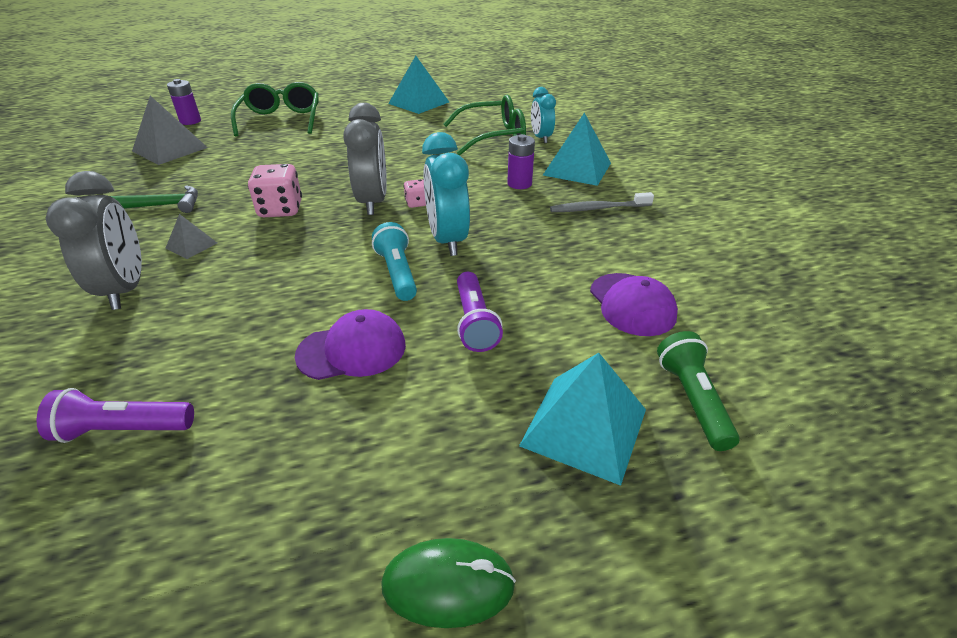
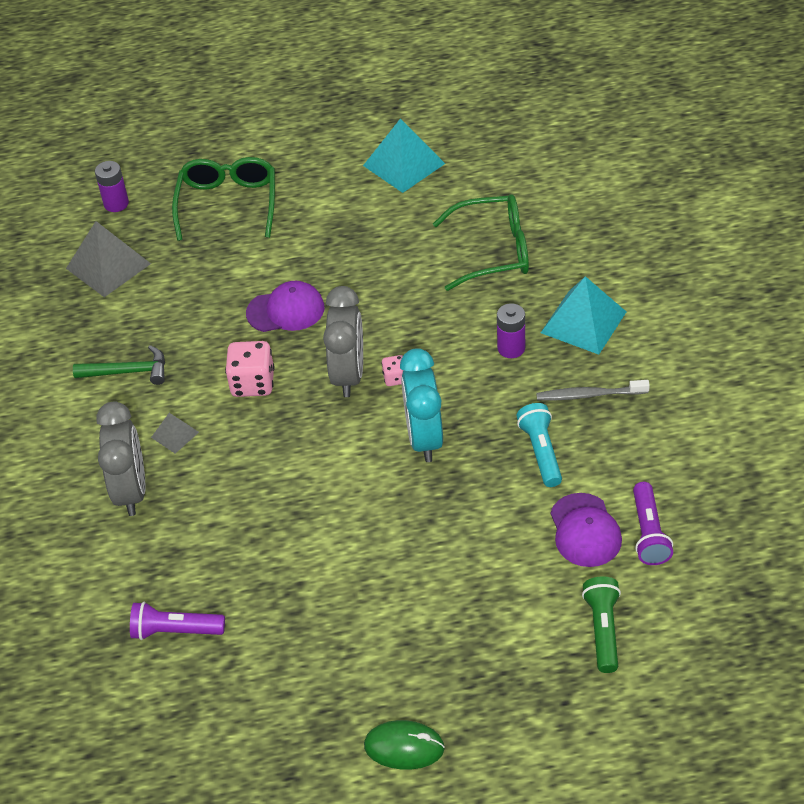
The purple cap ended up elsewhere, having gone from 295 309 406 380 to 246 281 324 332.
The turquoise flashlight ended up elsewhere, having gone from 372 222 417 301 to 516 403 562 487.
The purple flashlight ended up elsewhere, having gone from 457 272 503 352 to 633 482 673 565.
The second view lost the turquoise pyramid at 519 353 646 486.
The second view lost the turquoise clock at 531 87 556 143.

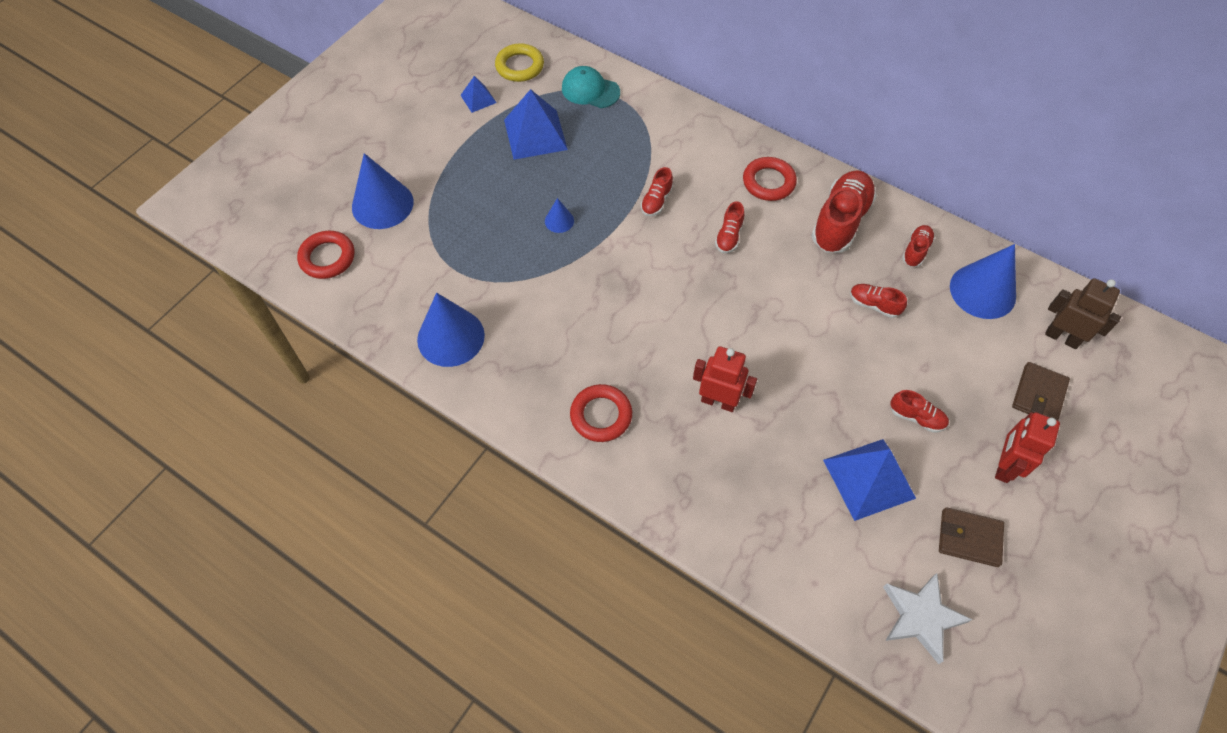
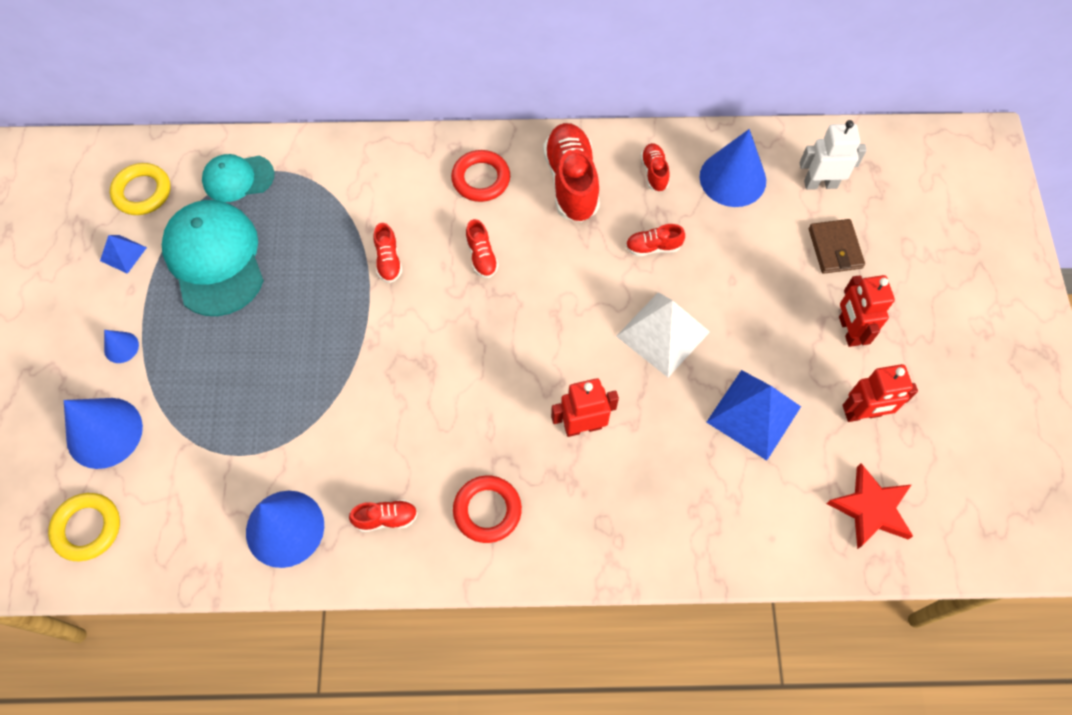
What was the red ring at 297 231 354 279 turned into the yellow ring at 48 493 120 561.
Where the blue pyramid stood at 504 89 568 160, the turquoise cap came to stand at 162 200 264 316.
The blue cone ended up elsewhere, having gone from 545 198 574 233 to 104 330 139 363.
What was the white star at 883 573 973 664 turned into the red star at 826 463 913 549.
The red shoe ended up elsewhere, having gone from 890 390 949 433 to 349 499 418 532.
Where the brown wallet stood at 939 507 1004 567, the red robot came to stand at 843 364 918 422.
What was the brown robot at 1045 278 1121 349 turned into the white robot at 800 120 867 190.
The second view gained the white pyramid at 616 292 710 377.

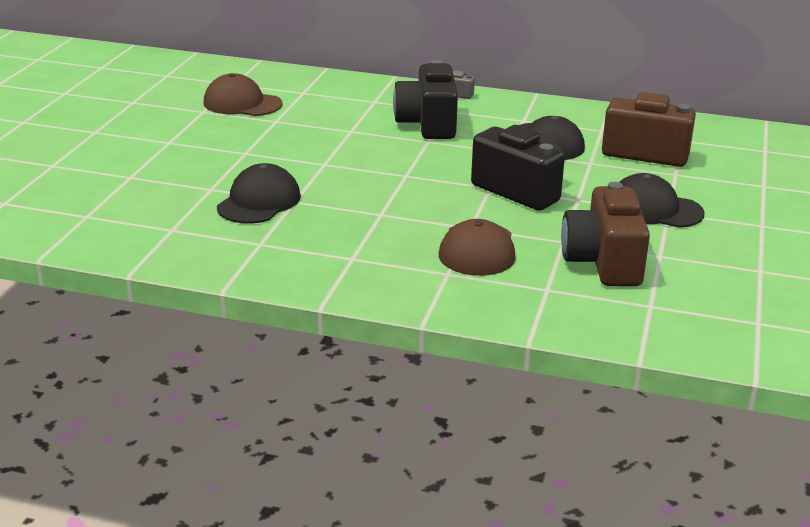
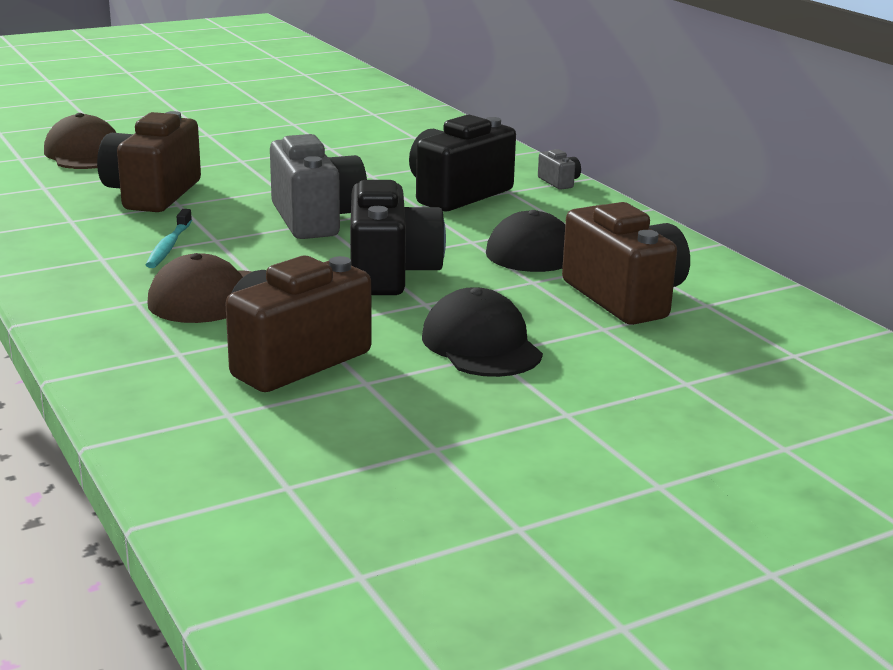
The brown cap ended up elsewhere, having gone from 203 73 283 116 to 44 113 116 169.
Where the black cap stood at 217 163 301 224, the brown camera came to stand at 97 111 201 212.
The second view gained the turquoise toothbrush at 146 209 192 268.
The second view gained the grey camera at 270 134 367 239.

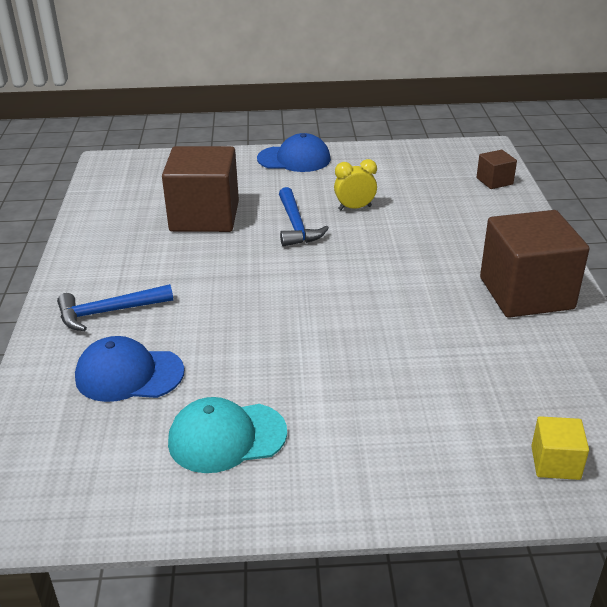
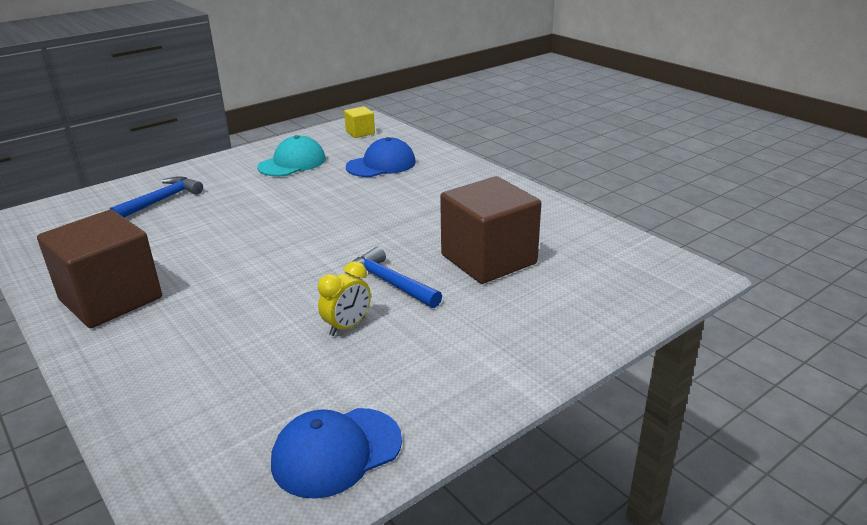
The blue hammer ended up elsewhere, having gone from 57 284 173 331 to 110 176 203 218.
The blue cap ended up elsewhere, having gone from 257 133 331 172 to 271 408 402 499.
The second view lost the brown cube at 477 150 517 189.
The yellow cube ended up elsewhere, having gone from 531 416 589 480 to 344 106 375 138.

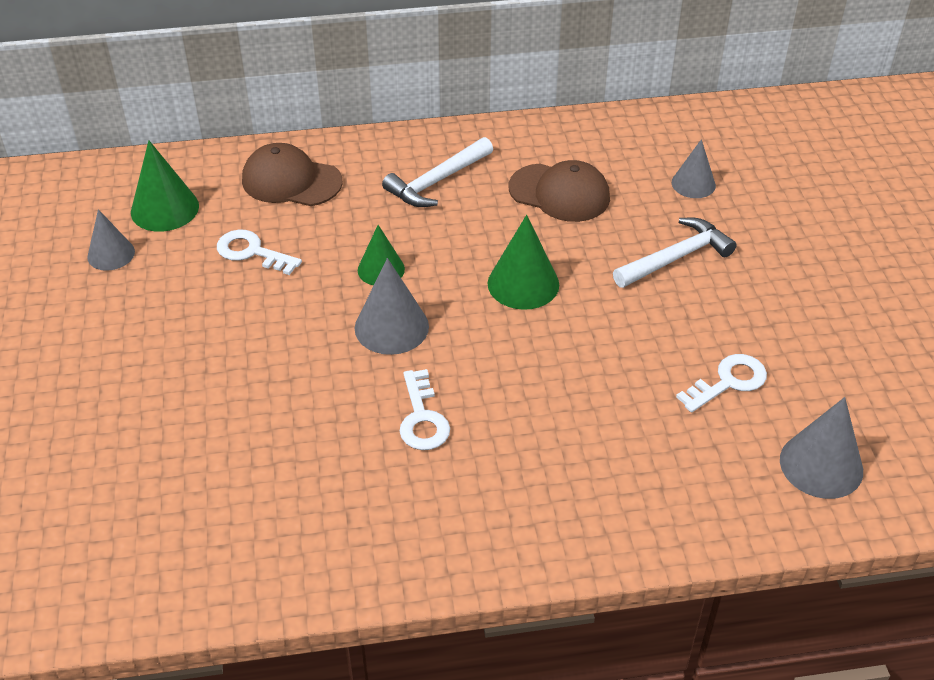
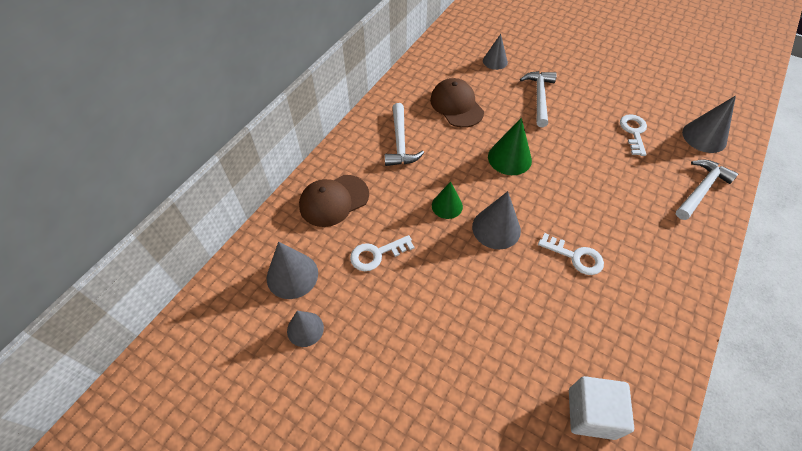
What was the green cone at 131 141 199 232 turned into the grey cone at 267 242 318 299.
The brown cap at 509 160 610 222 ended up facing another way, 90 degrees counterclockwise from before.
The second view gained the white cube at 569 376 634 440.
The second view gained the white hammer at 676 160 738 220.

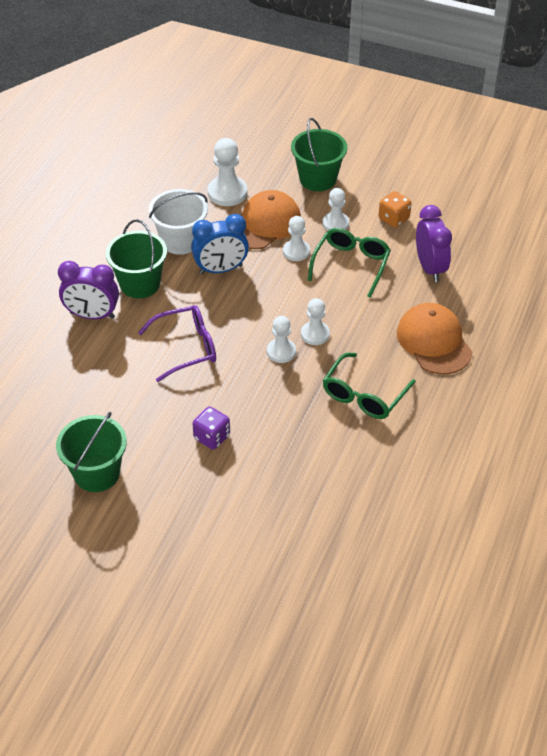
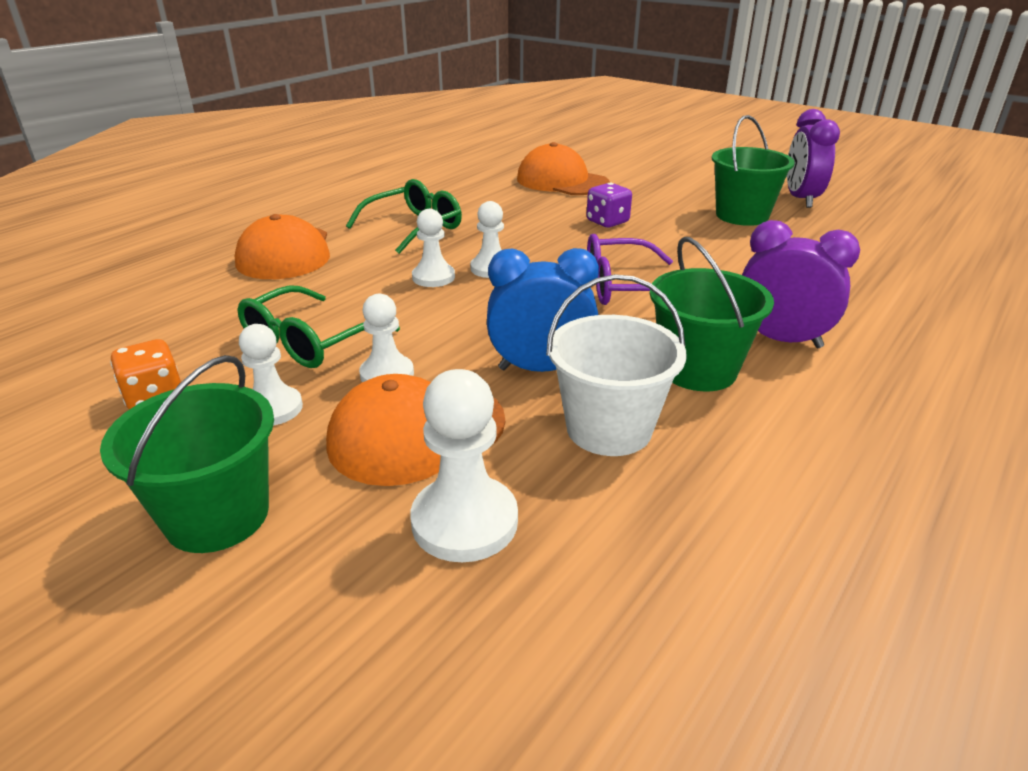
The purple clock ended up elsewhere, having gone from 416 205 452 282 to 787 109 840 208.
The second view gained the orange cap at 517 142 610 195.

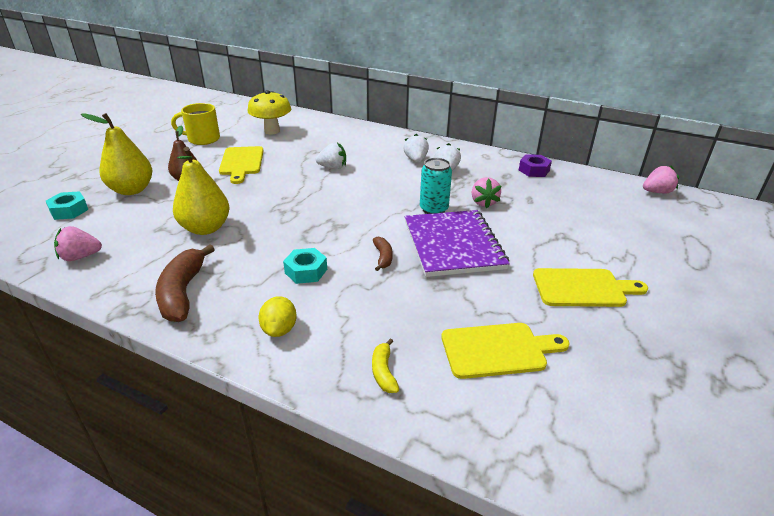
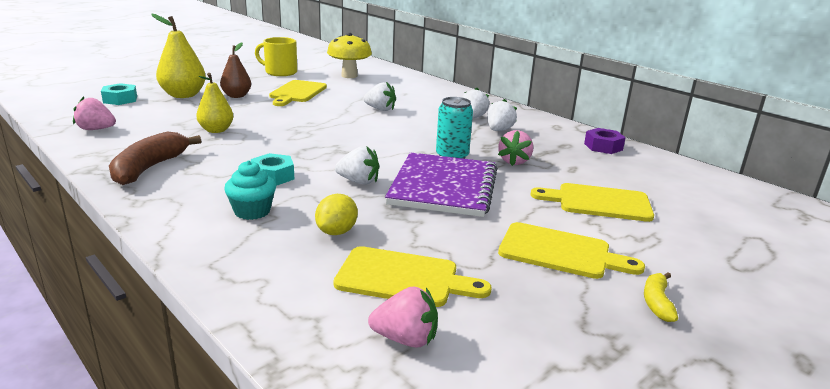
The size of the yellow pear at 173 147 230 235 changed by a factor of 0.66.
The yellow lemon ended up elsewhere, having gone from 258 296 297 337 to 315 194 358 235.
The yellow banana ended up elsewhere, having gone from 372 339 399 393 to 644 272 678 322.
Where the brown banana stood at 373 237 393 271, the white strawberry came to stand at 335 146 379 185.
The pink strawberry ended up elsewhere, having gone from 643 166 679 194 to 368 286 438 348.
The second view gained the turquoise cupcake at 224 160 276 220.
The second view gained the yellow cutting board at 530 183 654 222.

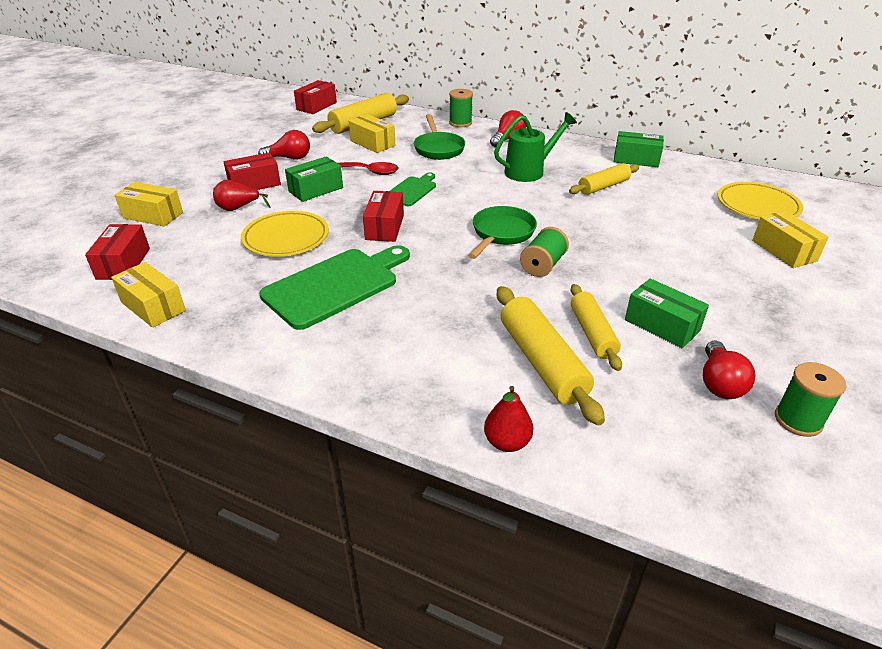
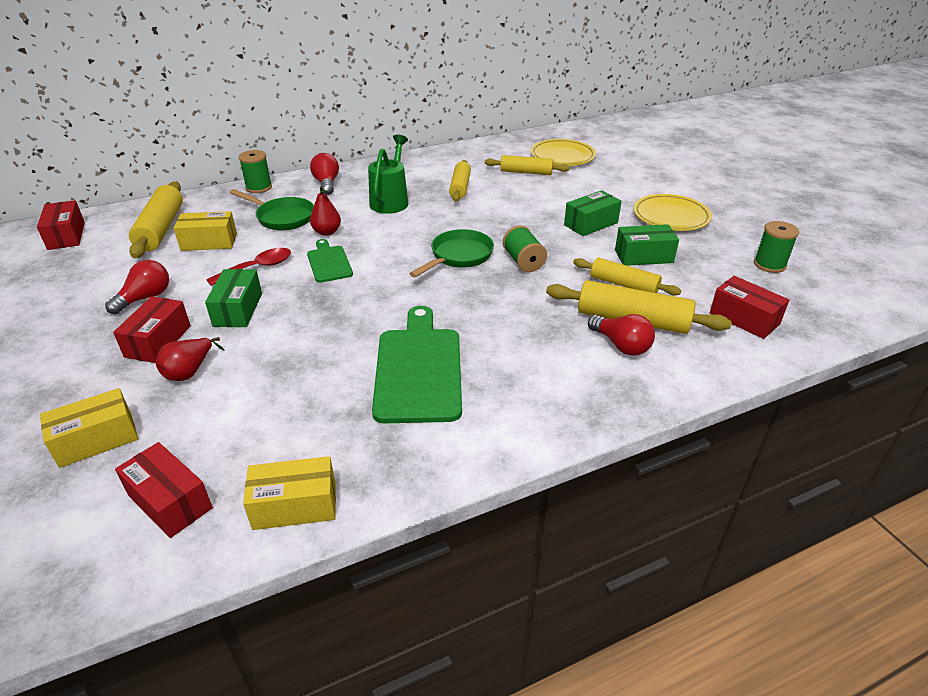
The yellow plate ended up elsewhere, having gone from 241 211 329 257 to 633 194 712 231.
The red box ended up elsewhere, having gone from 363 191 404 242 to 710 276 789 339.
The green pan at 468 206 537 259 ended up facing another way, 60 degrees clockwise from before.
The red pear ended up elsewhere, having gone from 484 386 534 452 to 310 186 341 236.
The green box ended up elsewhere, having gone from 614 131 664 167 to 564 190 622 236.
The red light bulb ended up elsewhere, having gone from 703 341 755 399 to 588 314 655 356.
The second view lost the yellow box at 752 211 829 268.
The second view gained the yellow rolling pin at 485 155 570 175.

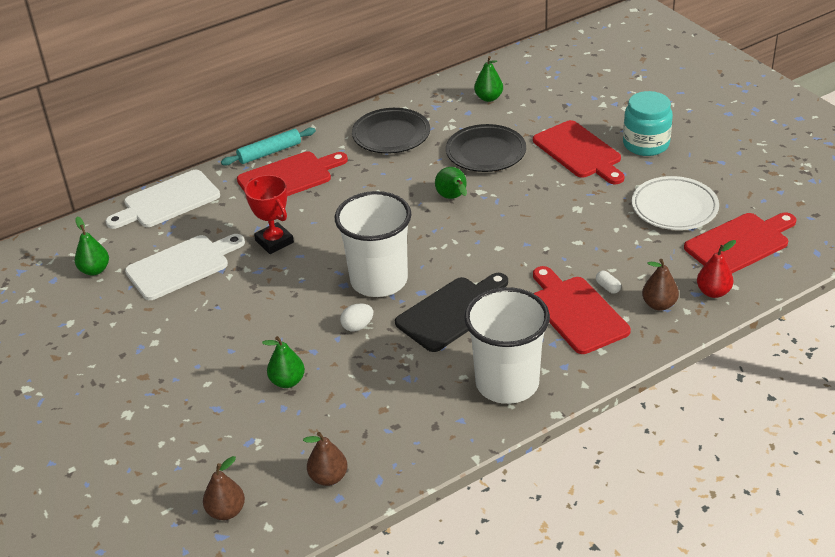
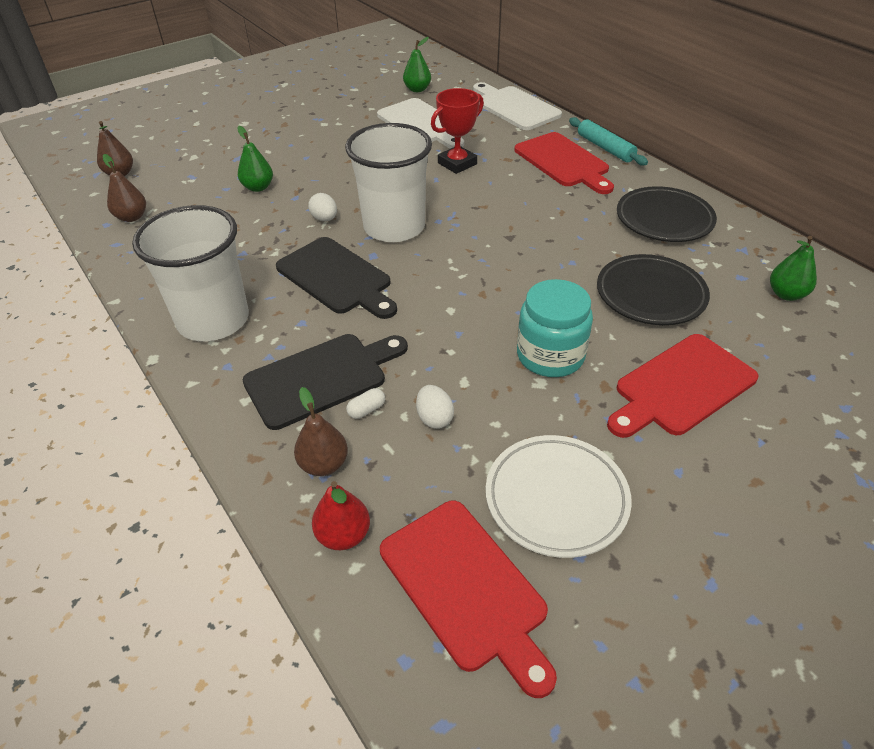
The second view lost the green pear at 435 167 467 199.
What was the red cutting board at 533 266 631 354 turned into the black cutting board at 243 334 408 430.
The turquoise jar ended up elsewhere, having gone from 623 91 673 156 to 517 279 593 377.
The second view gained the white egg at 416 385 454 429.

